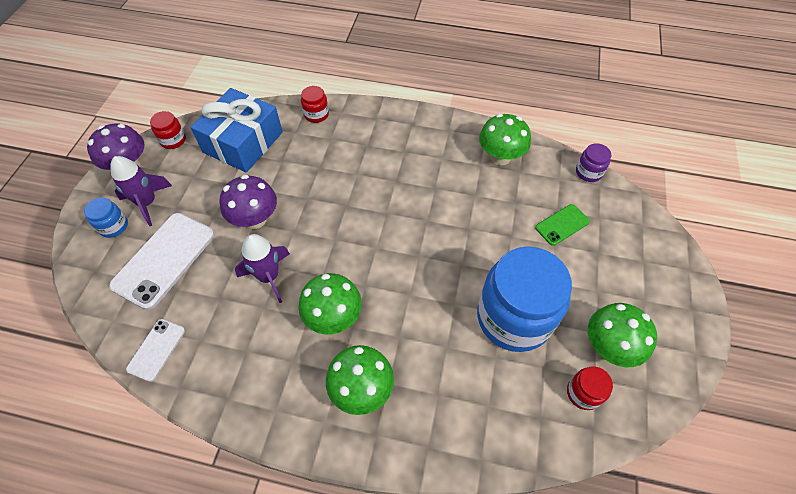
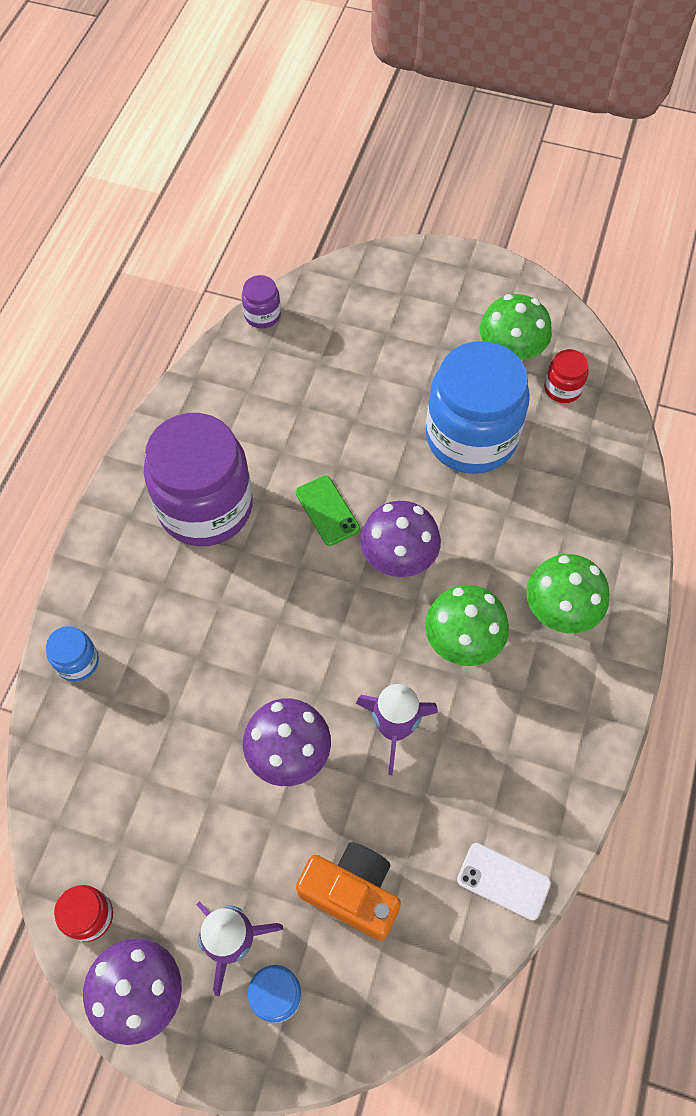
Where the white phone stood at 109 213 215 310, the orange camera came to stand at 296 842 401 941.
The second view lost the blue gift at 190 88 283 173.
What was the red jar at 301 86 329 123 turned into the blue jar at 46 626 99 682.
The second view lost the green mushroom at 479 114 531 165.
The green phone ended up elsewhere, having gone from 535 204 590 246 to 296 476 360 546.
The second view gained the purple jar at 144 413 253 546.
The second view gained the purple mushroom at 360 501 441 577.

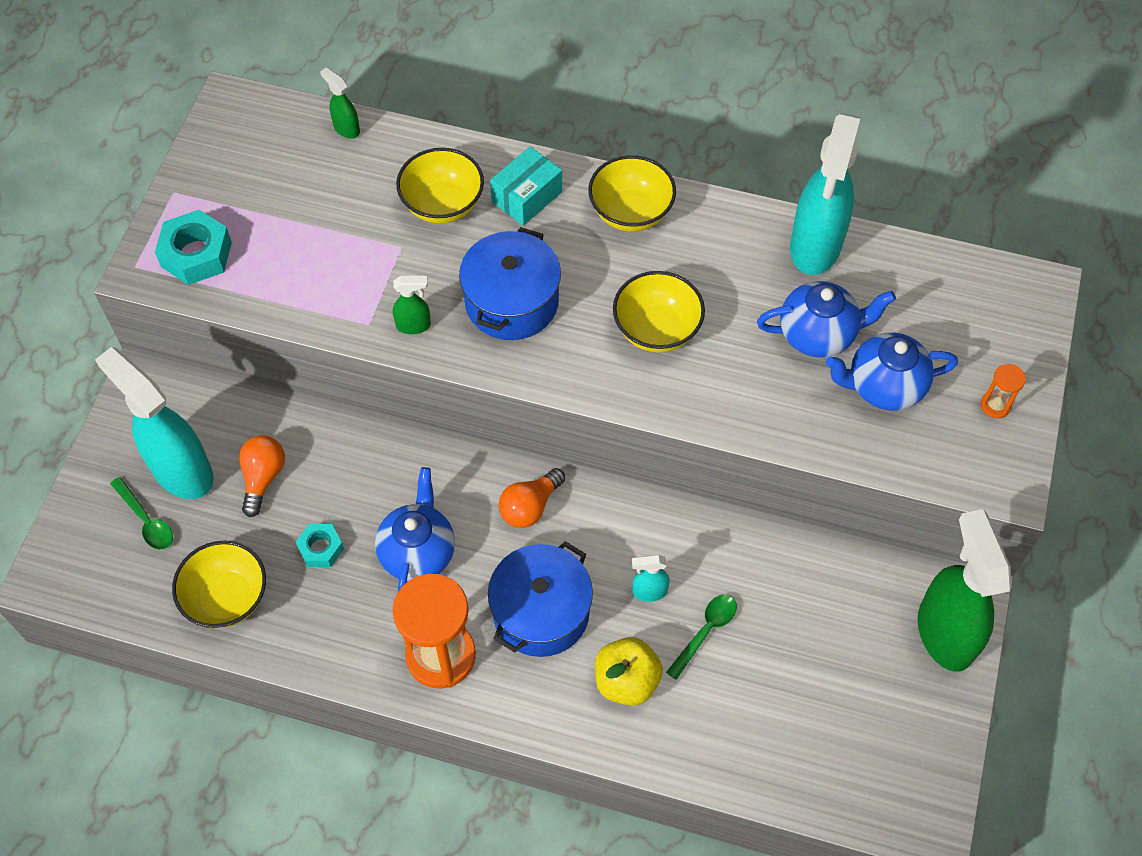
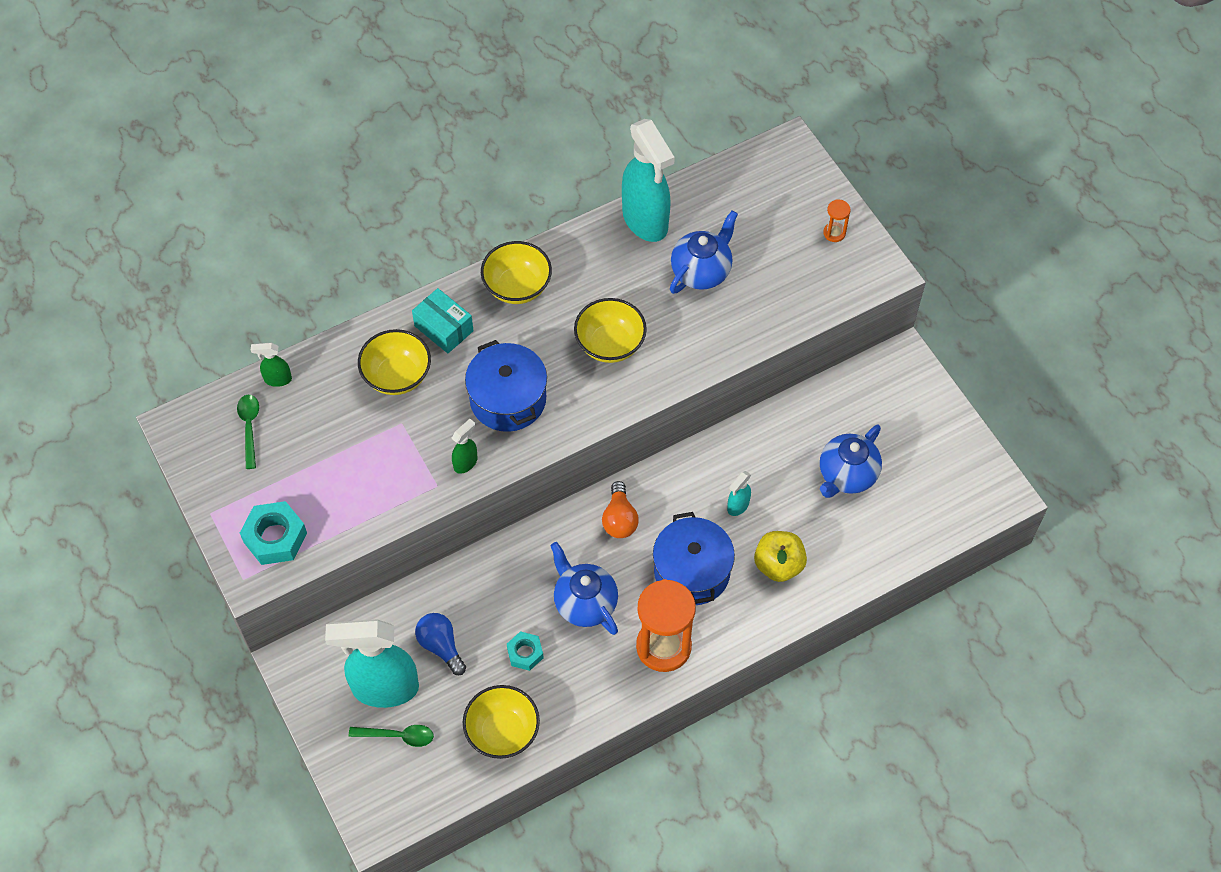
What was the orange light bulb at 239 435 285 517 turned into the blue light bulb at 415 613 466 675.
The turquoise box at 490 147 562 226 ended up facing another way, 45 degrees counterclockwise from before.
The green spoon ended up elsewhere, having gone from 666 594 737 680 to 237 395 259 469.
The blue teapot ended up elsewhere, having gone from 826 333 958 410 to 820 425 882 498.
The second view lost the green spray bottle at 918 509 1012 672.

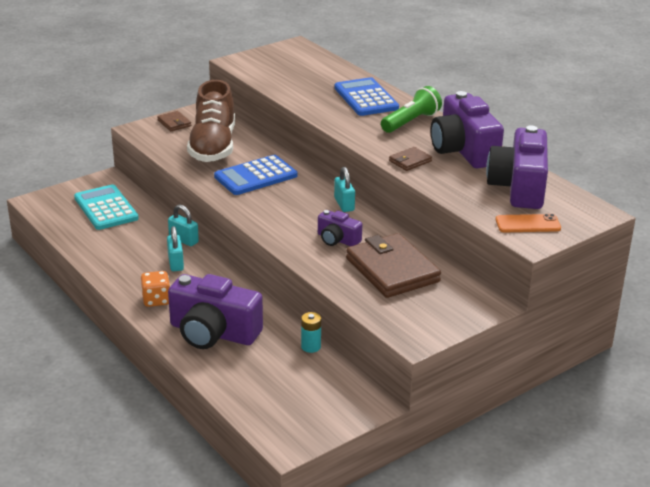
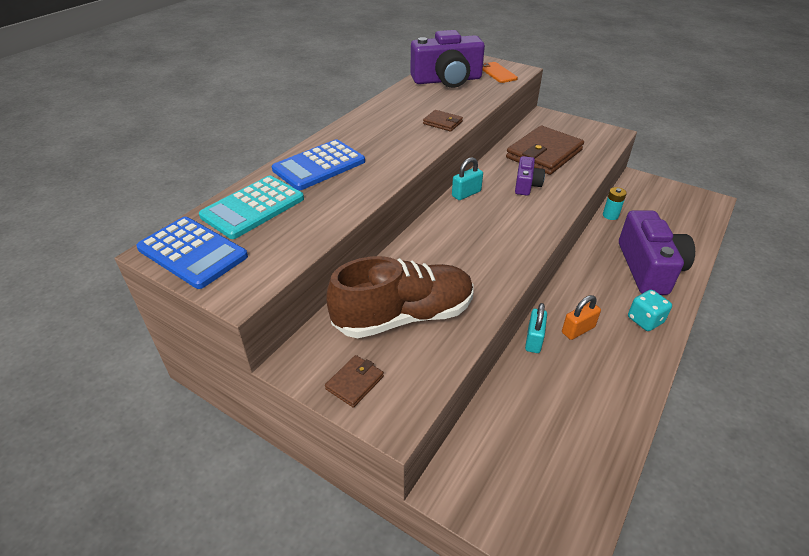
The turquoise calculator ended up elsewhere, having gone from 74 184 139 230 to 199 176 304 239.
What was the orange dice at 141 271 170 307 turned into the turquoise dice at 628 290 672 331.
What was the turquoise padlock at 167 226 184 271 turned into the orange padlock at 562 295 601 340.
The blue calculator ended up elsewhere, having gone from 214 155 297 195 to 136 217 248 289.
The second view lost the green flashlight at 381 86 442 133.
The second view lost the purple camera at 431 91 504 168.

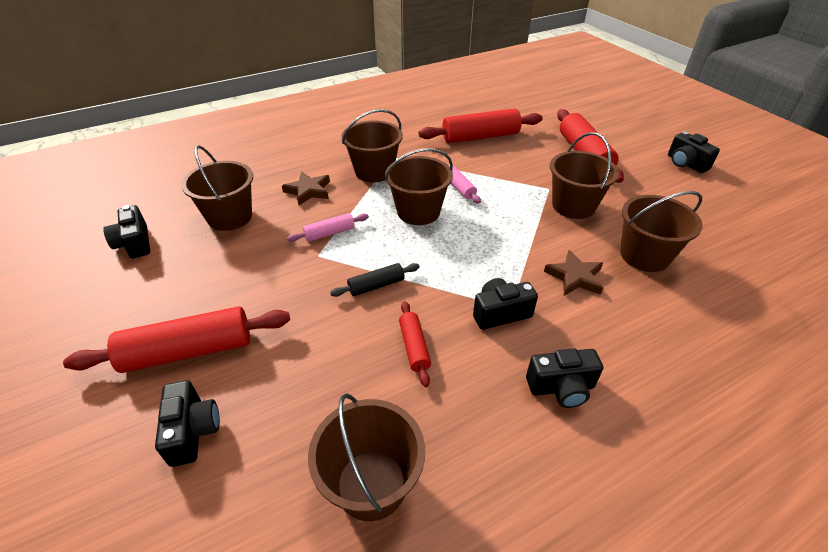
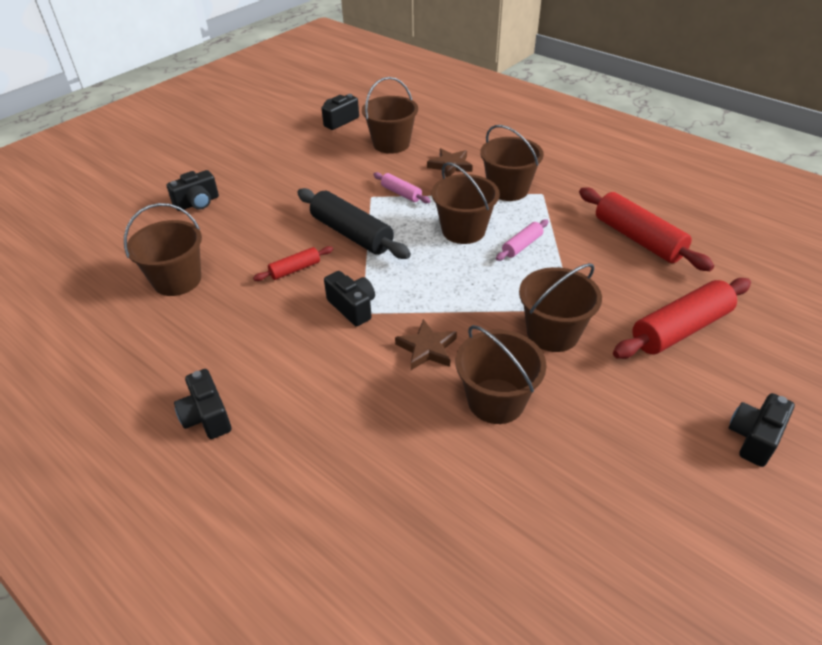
The second view lost the red rolling pin at 63 306 290 373.
The size of the black rolling pin at 330 263 420 297 changed by a factor of 1.95.
The black camera ended up elsewhere, having gone from 526 348 603 408 to 174 369 231 439.

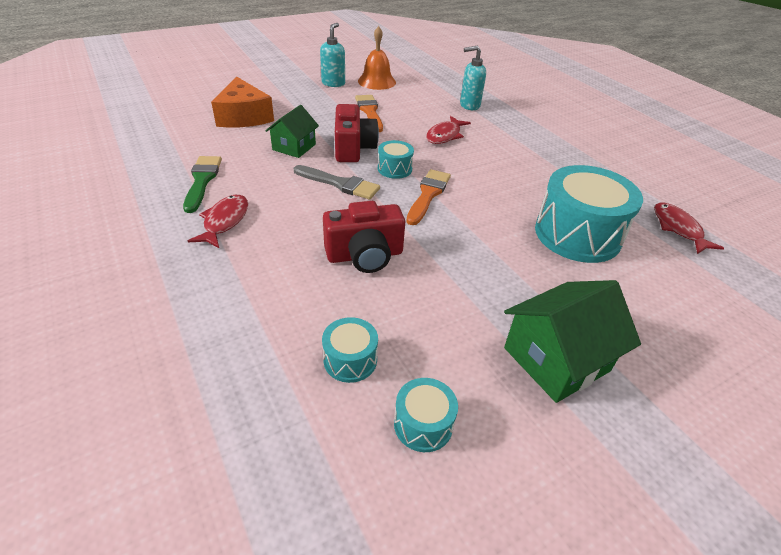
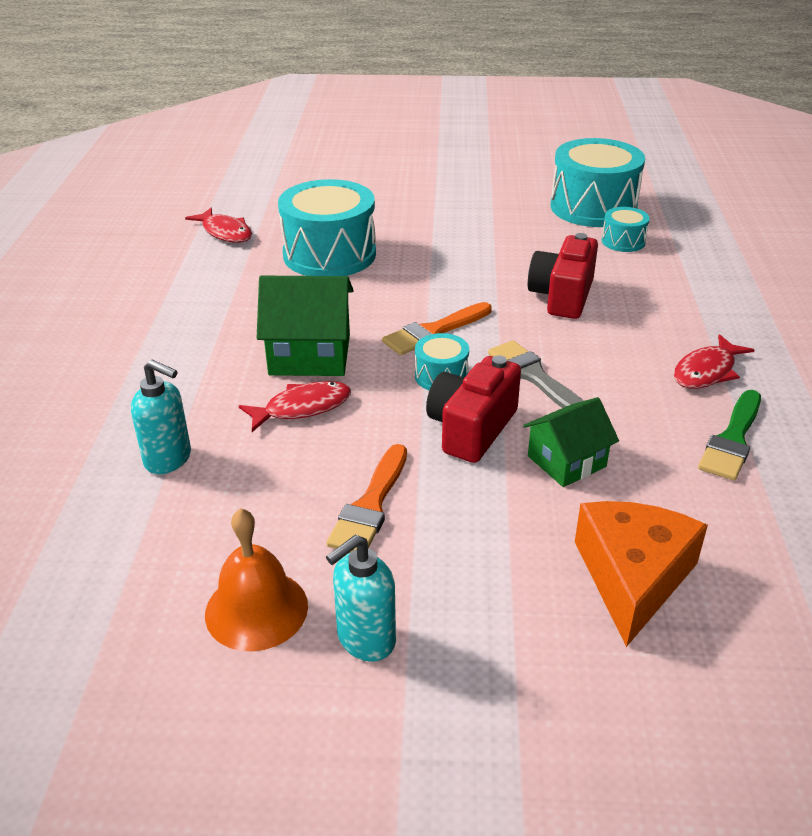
The red camera at 323 201 405 273 ended up facing another way, 90 degrees counterclockwise from before.
The size of the turquoise drum at 394 378 458 452 changed by a factor of 2.11.
The green house ended up elsewhere, having gone from 504 280 641 403 to 257 276 353 376.
The red fish at 654 202 724 254 ended up facing another way, 60 degrees counterclockwise from before.

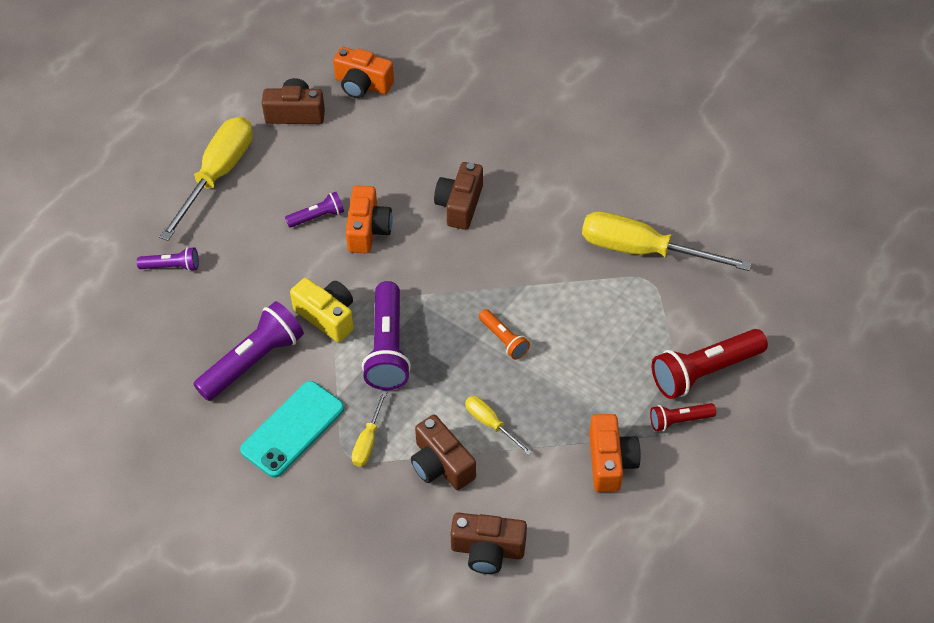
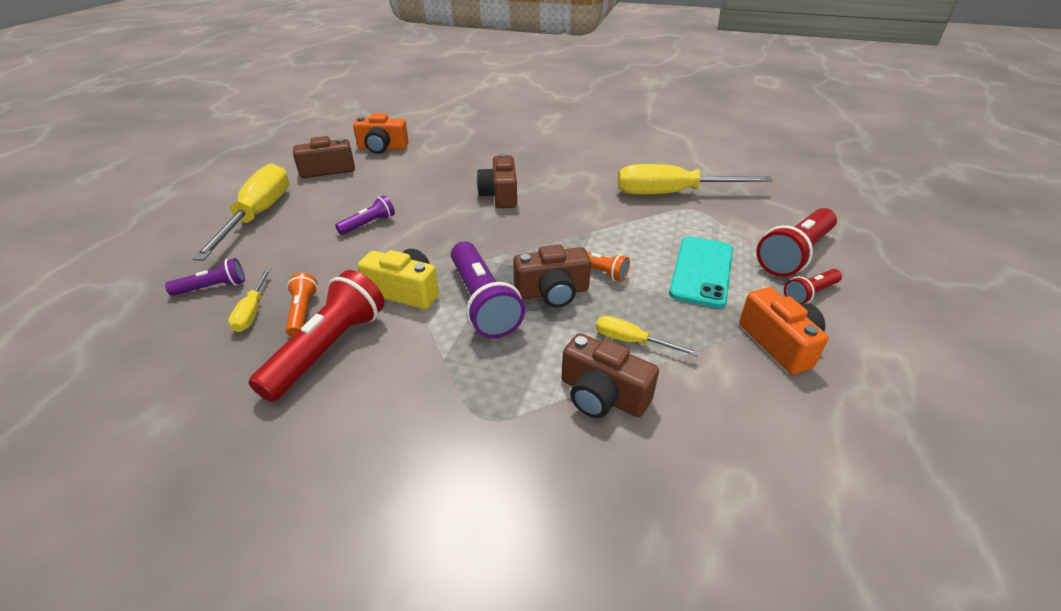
What was the purple flashlight at 193 301 304 401 turned into the red flashlight at 248 270 385 402.
The turquoise phone ended up elsewhere, having gone from 240 381 344 478 to 669 236 733 308.
The second view lost the orange camera at 345 185 393 253.
The yellow screwdriver ended up elsewhere, having gone from 352 391 387 467 to 228 268 272 332.
The brown camera ended up elsewhere, having gone from 450 512 527 574 to 513 245 591 307.
The second view gained the orange flashlight at 286 273 318 337.

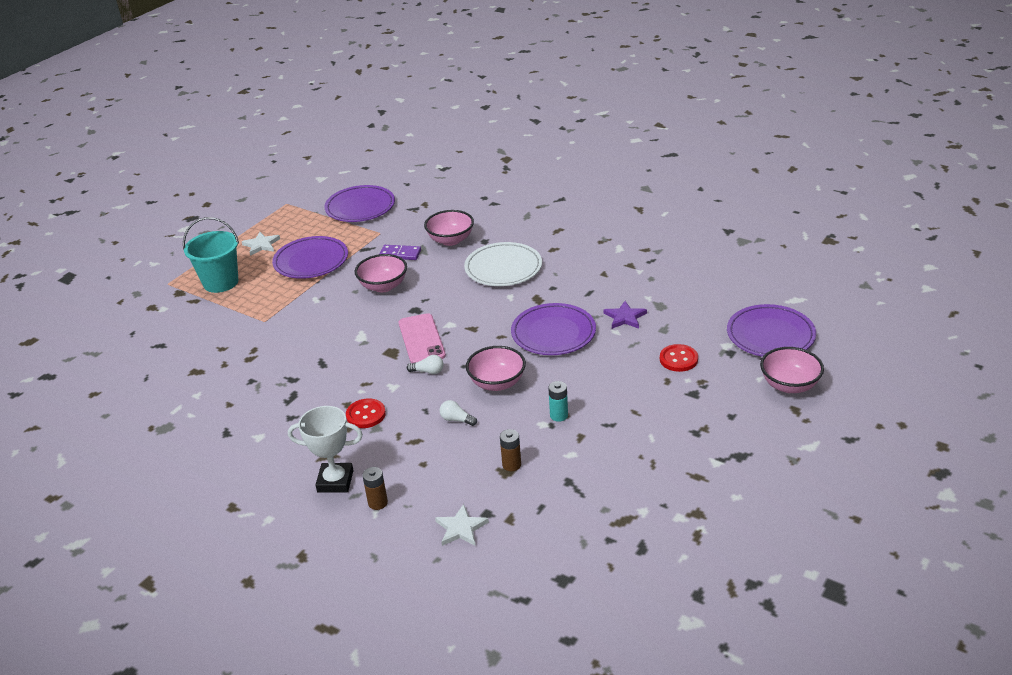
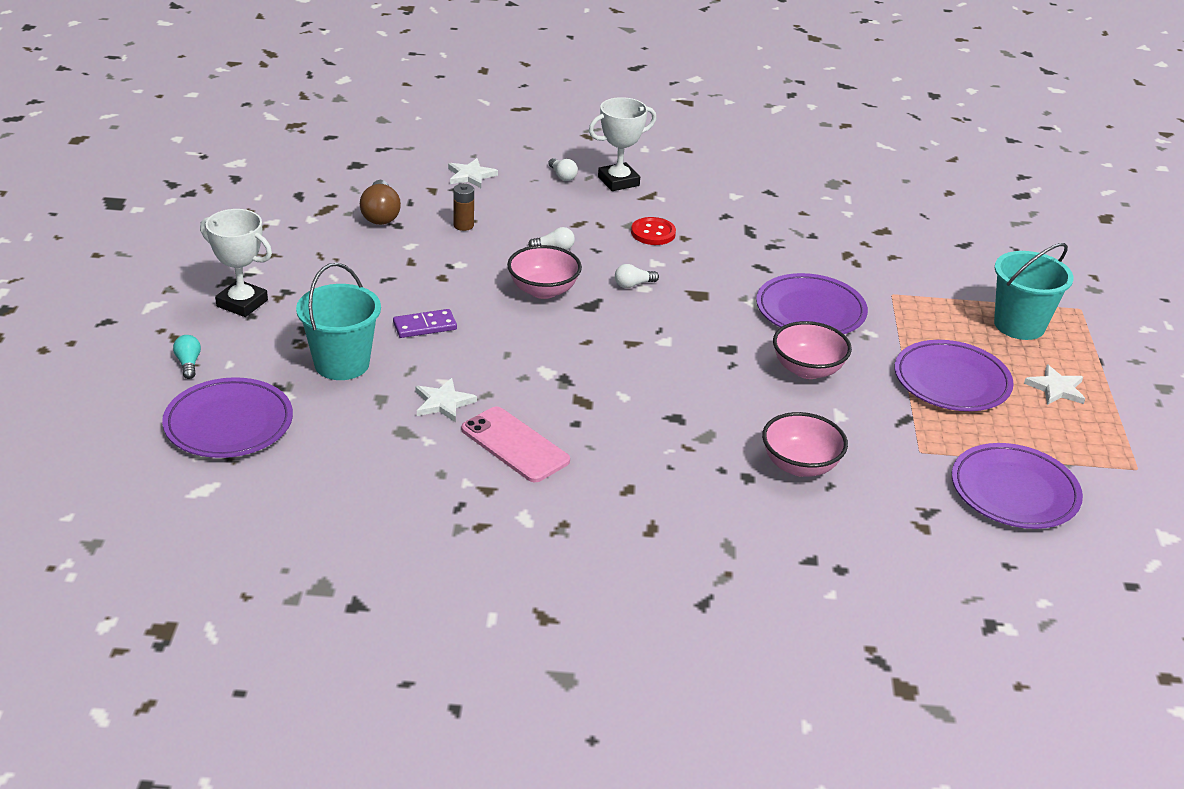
Where the brown battery stood at 362 467 388 510, the white light bulb came to stand at 548 158 578 181.
The purple domino ended up elsewhere, having gone from 380 245 421 260 to 393 309 457 338.
The pink phone ended up elsewhere, having gone from 399 313 446 363 to 461 406 570 482.
The second view lost the white plate at 464 242 542 286.
The purple plate ended up elsewhere, having gone from 511 303 596 355 to 756 273 868 334.
The second view lost the turquoise battery at 548 381 568 422.
What was the purple star at 603 301 647 329 turned into the white star at 415 378 477 422.
Where the red button stood at 660 344 698 372, the turquoise bucket came to stand at 296 263 381 380.
Where the pink bowl stood at 760 347 824 393, the turquoise light bulb came to stand at 173 335 201 379.
The second view gained the white trophy at 200 209 272 317.
The second view gained the brown light bulb at 360 180 401 225.

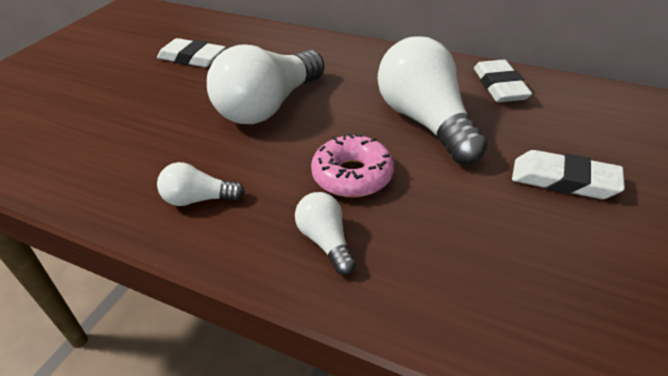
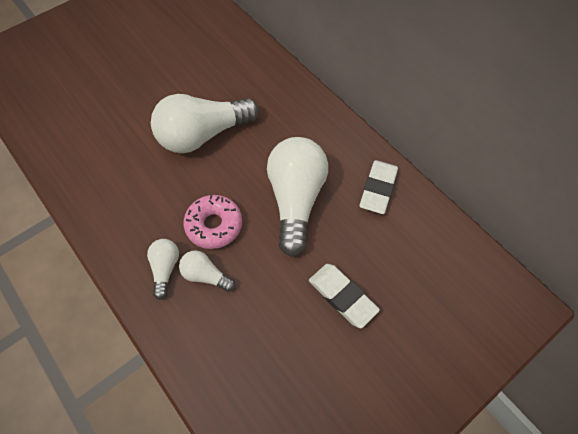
The second view lost the white eraser at 157 38 226 67.
The white light bulb ended up elsewhere, having gone from 157 162 245 206 to 179 250 235 292.

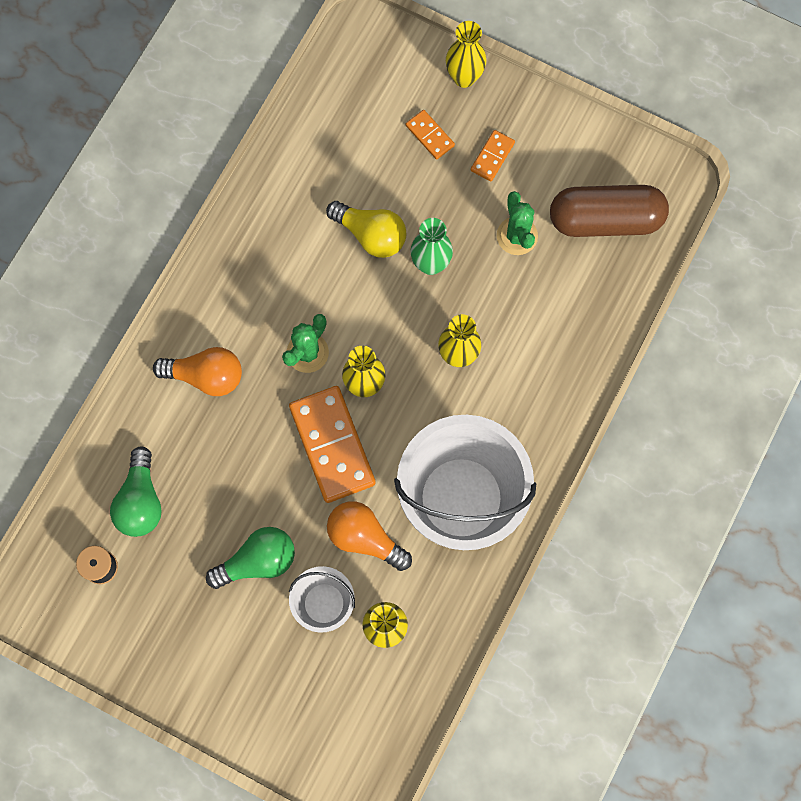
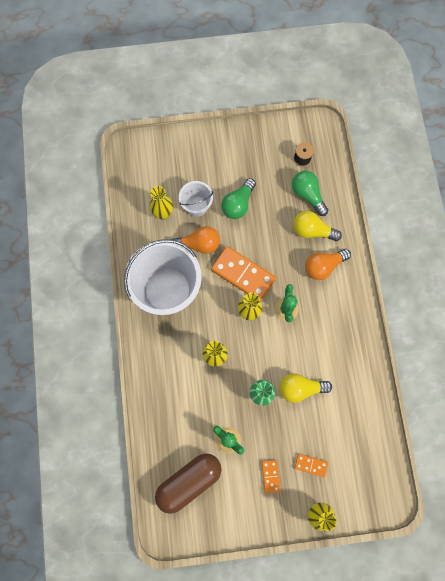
The second view gained the yellow light bulb at 293 211 342 241.

